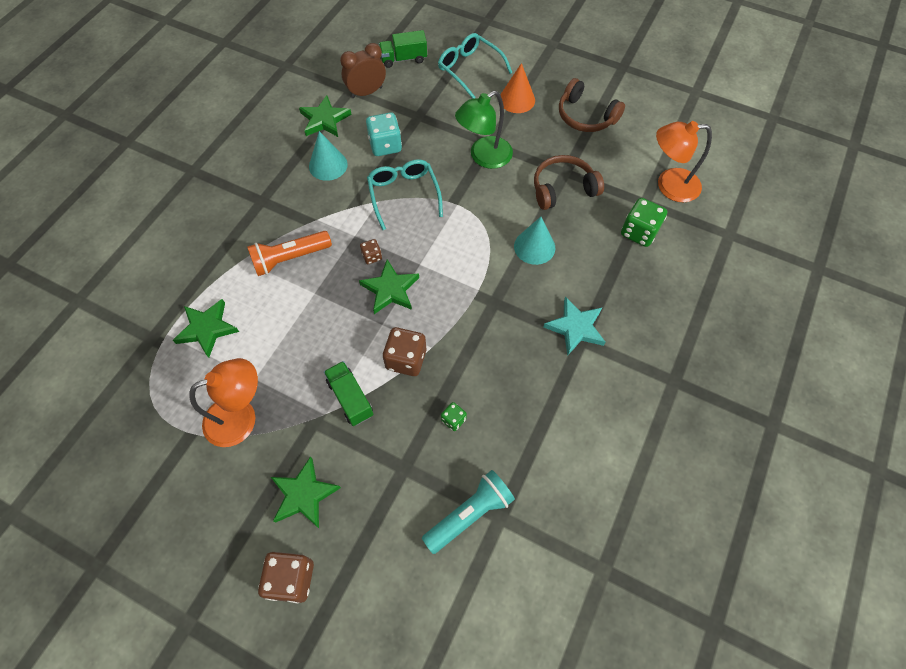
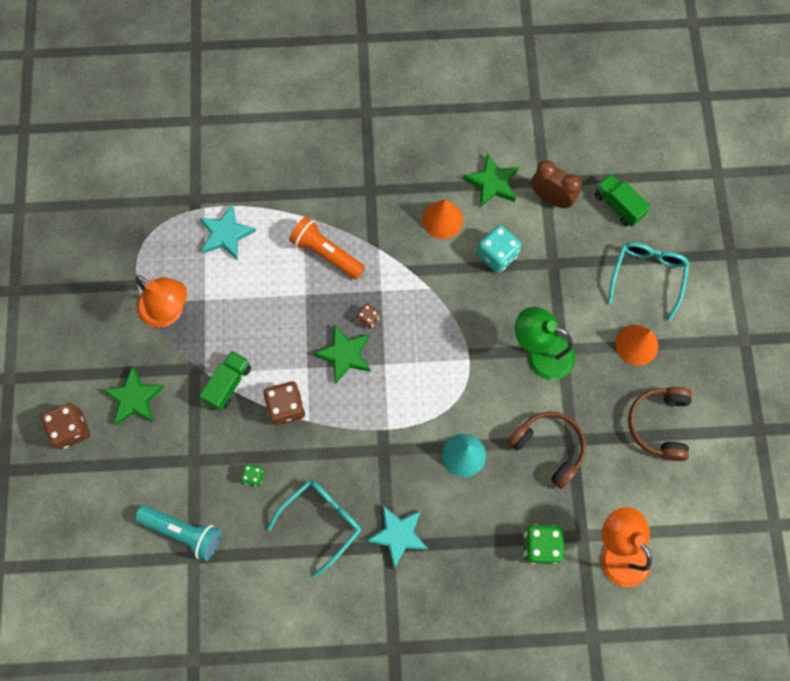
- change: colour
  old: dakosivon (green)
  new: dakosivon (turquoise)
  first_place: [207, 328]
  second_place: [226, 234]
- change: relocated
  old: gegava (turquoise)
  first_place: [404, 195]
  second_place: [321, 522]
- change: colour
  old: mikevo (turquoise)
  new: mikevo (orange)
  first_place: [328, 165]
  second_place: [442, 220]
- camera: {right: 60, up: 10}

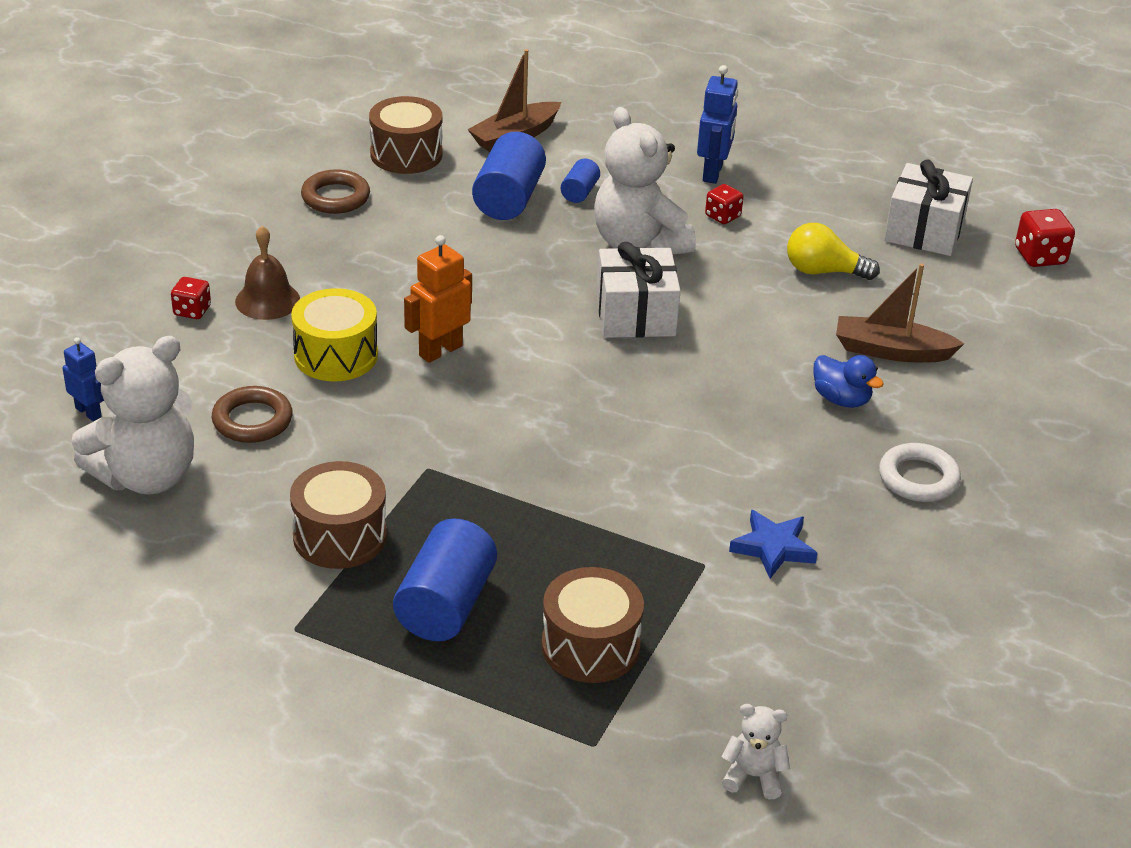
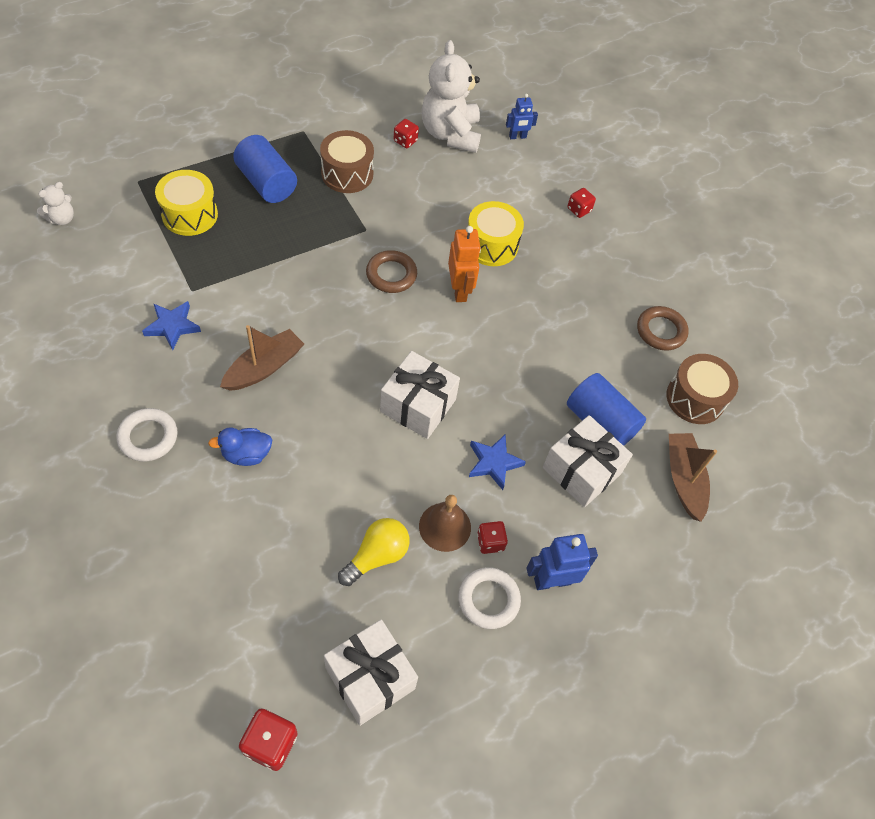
- change: colour
  old: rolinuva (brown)
  new: rolinuva (yellow)
  first_place: [590, 646]
  second_place: [190, 214]
- change: relocated
  old: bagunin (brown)
  first_place: [891, 351]
  second_place: [264, 367]
- change: relocated
  old: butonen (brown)
  first_place: [252, 420]
  second_place: [391, 274]
- change: appeared
  new: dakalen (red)
  second_place: [405, 141]
- change: relocated
  old: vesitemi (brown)
  first_place: [267, 300]
  second_place: [445, 526]
- change: appeared
  new: butonen (white)
  second_place: [488, 599]
- change: exchanged
  old: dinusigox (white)
  new: dakosivon (blue)
  first_place: [639, 243]
  second_place: [494, 463]
- change: spun
  old: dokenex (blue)
  first_place: [713, 173]
  second_place: [552, 581]
  degrees: 120
- change: exchanged
  old: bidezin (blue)
  new: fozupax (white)
  first_place: [580, 192]
  second_place: [581, 471]
- camera: {right: 120, up: 20}

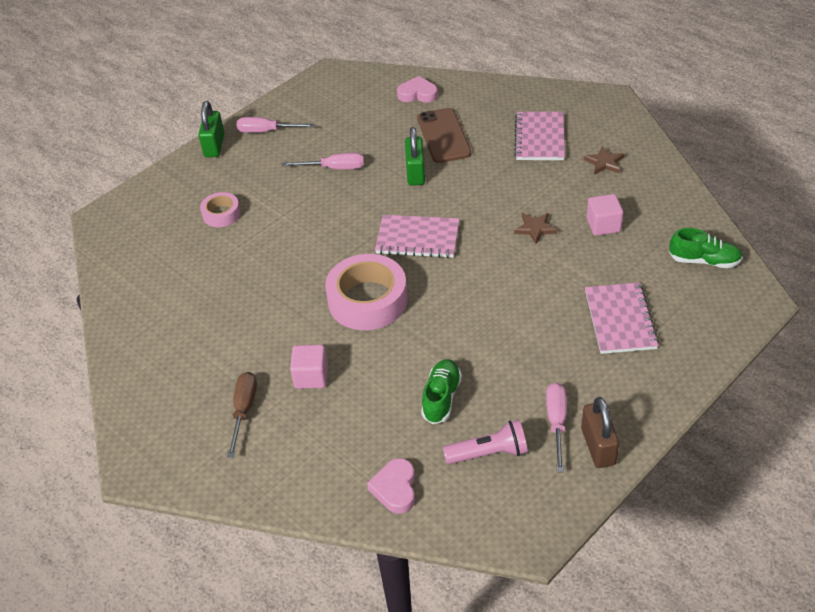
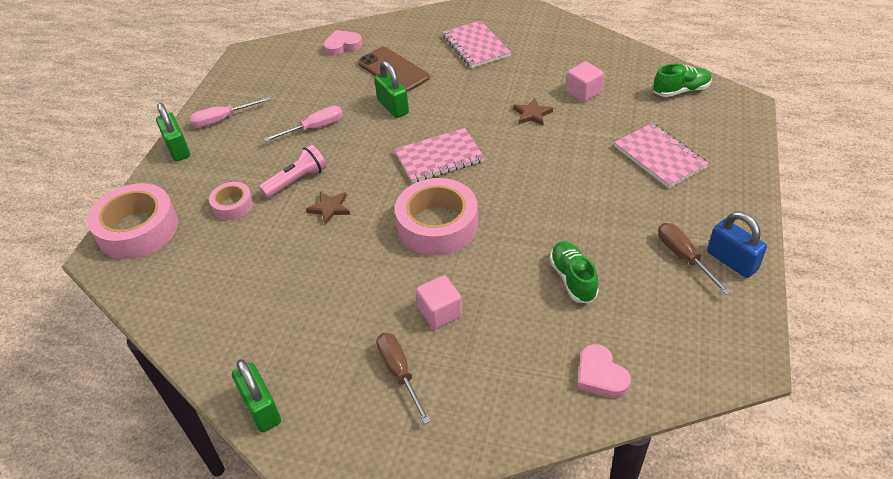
- change: appeared
  new: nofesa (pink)
  second_place: [138, 229]
- change: appeared
  new: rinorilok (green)
  second_place: [261, 408]
- change: relocated
  old: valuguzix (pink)
  first_place: [488, 453]
  second_place: [296, 181]
- change: relocated
  old: dakosivon (brown)
  first_place: [604, 163]
  second_place: [329, 208]
- change: colour
  old: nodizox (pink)
  new: nodizox (brown)
  first_place: [556, 423]
  second_place: [683, 257]
- change: colour
  old: rinorilok (brown)
  new: rinorilok (blue)
  first_place: [598, 446]
  second_place: [732, 261]
- camera: {right: -30, up: 0}

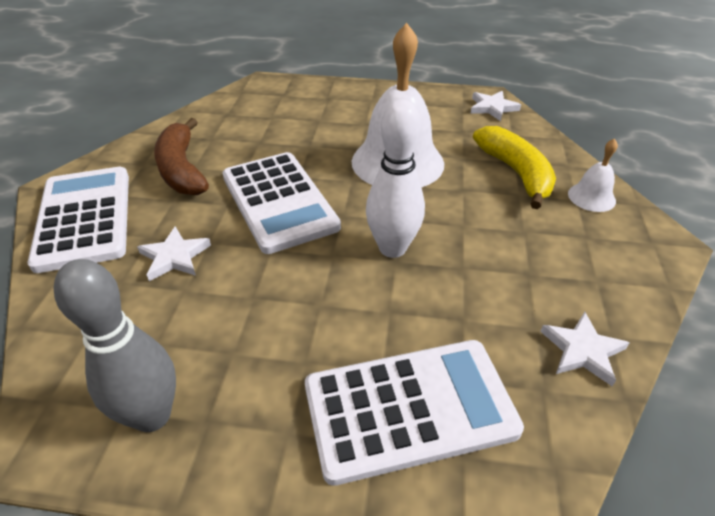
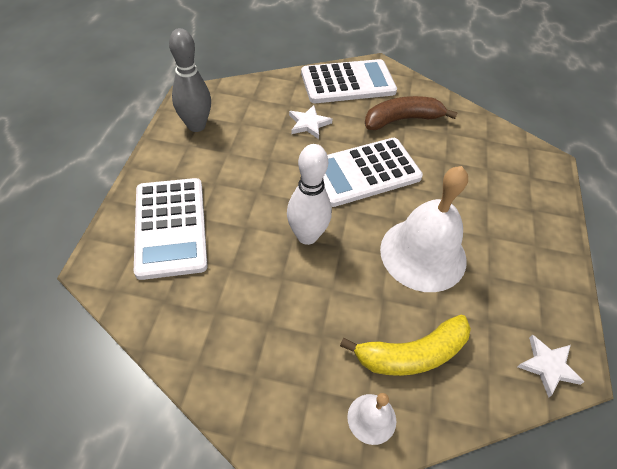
- change: missing
  old: dakosivon (white)
  first_place: [582, 350]
- camera: {right: 90, up: 10}

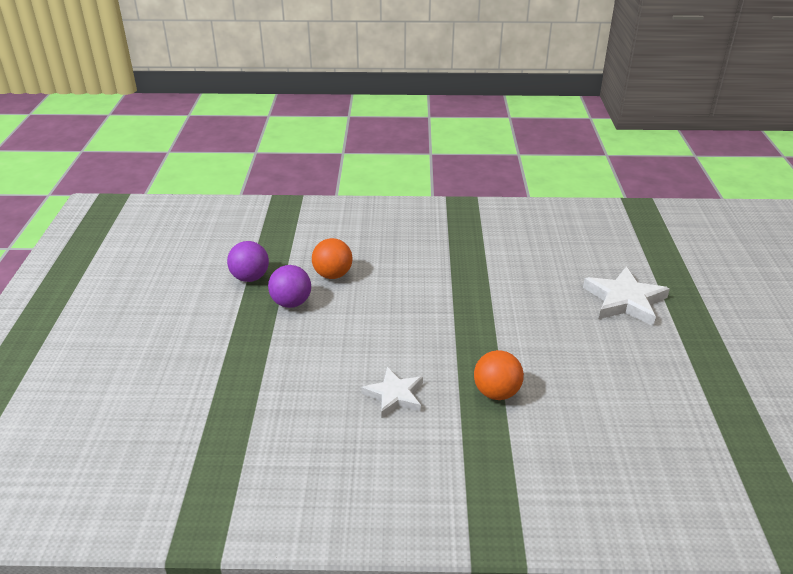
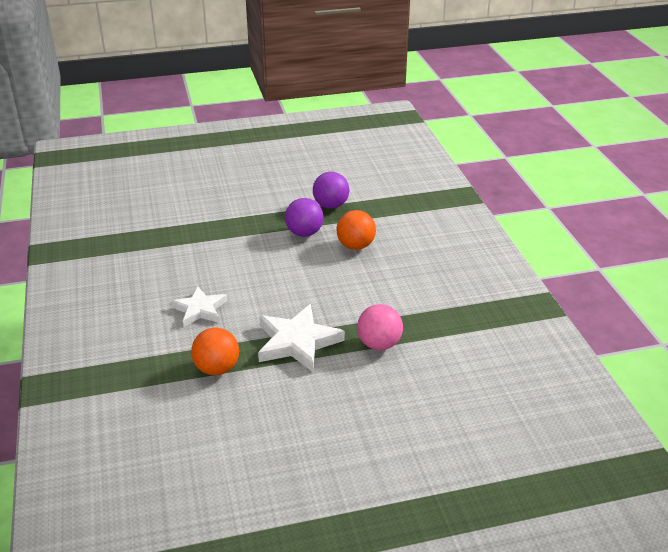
- change: relocated
  old: dakosivon (white)
  first_place: [624, 300]
  second_place: [297, 342]
- change: appeared
  new: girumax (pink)
  second_place: [379, 344]
- camera: {right: 75, up: 0}

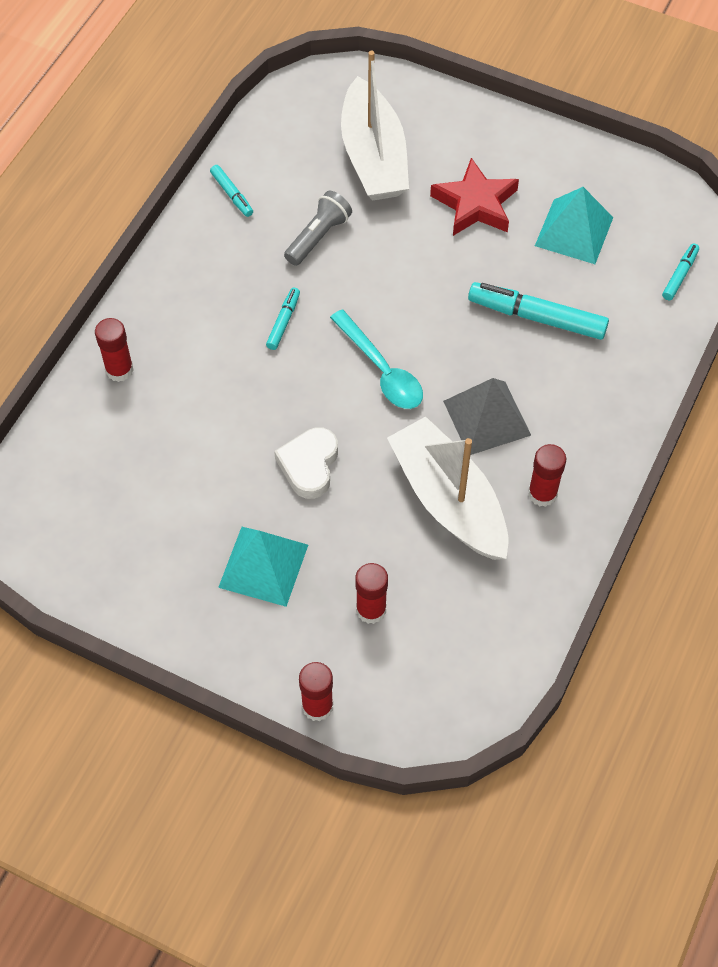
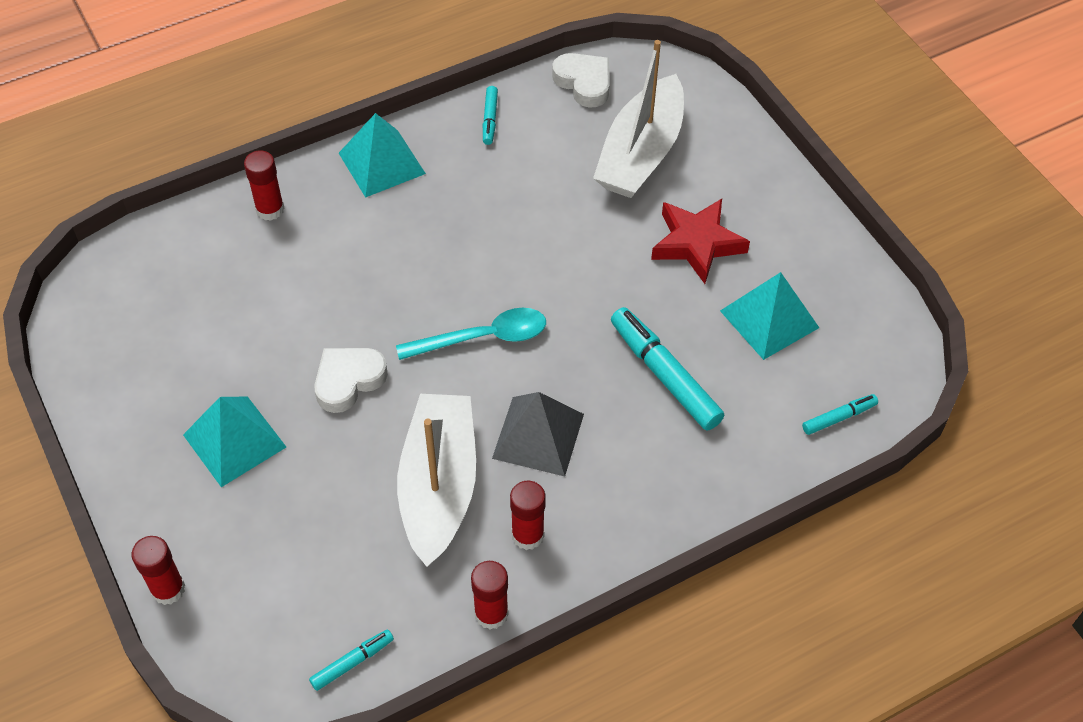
- change: relocated
  old: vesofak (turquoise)
  first_place: [283, 322]
  second_place: [352, 662]
- change: appeared
  new: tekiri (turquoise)
  second_place: [381, 163]
- change: spun
  old: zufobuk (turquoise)
  first_place: [381, 370]
  second_place: [483, 338]
  degrees: -105
- change: relocated
  old: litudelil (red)
  first_place: [371, 610]
  second_place: [491, 613]
- change: appeared
  new: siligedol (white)
  second_place: [584, 83]
- change: missing
  old: valuguzix (grey)
  first_place: [318, 237]
- camera: {right: 35, up: -5}

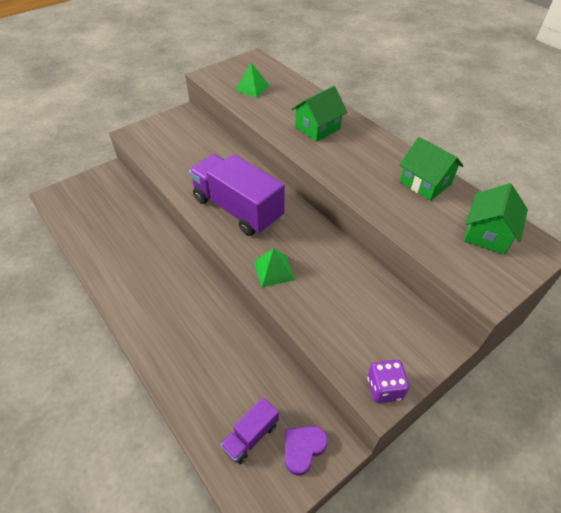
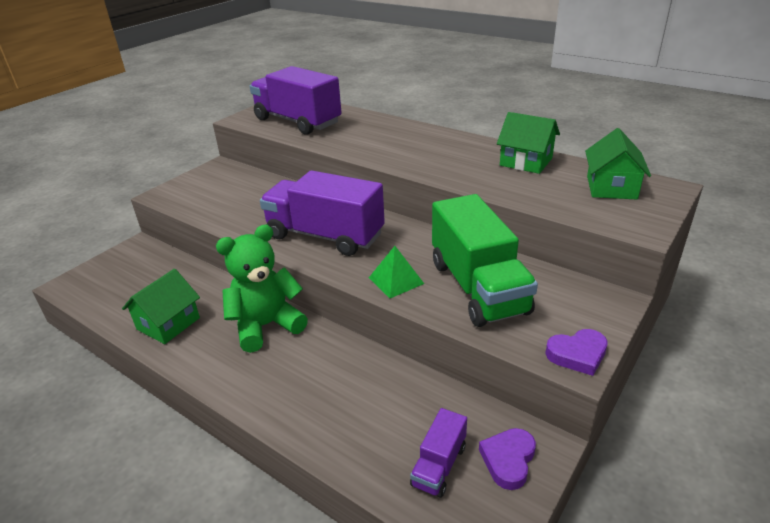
- change: relocated
  old: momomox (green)
  first_place: [317, 128]
  second_place: [168, 323]
- change: appeared
  new: dinusigox (green)
  second_place: [266, 325]
- change: exchanged
  old: tekiri (green)
  new: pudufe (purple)
  first_place: [252, 88]
  second_place: [297, 121]
- change: appeared
  new: pudufe (green)
  second_place: [478, 287]
- change: exchanged
  old: dakalen (purple)
  new: siligedol (purple)
  first_place: [384, 388]
  second_place: [577, 354]
- camera: {right: -15, up: -15}

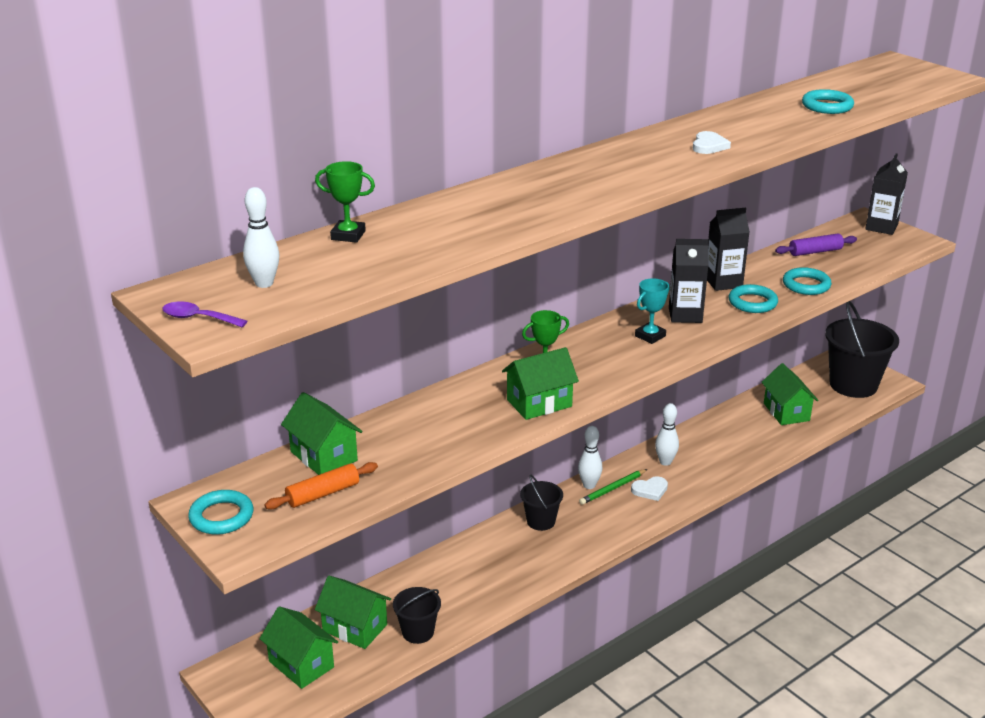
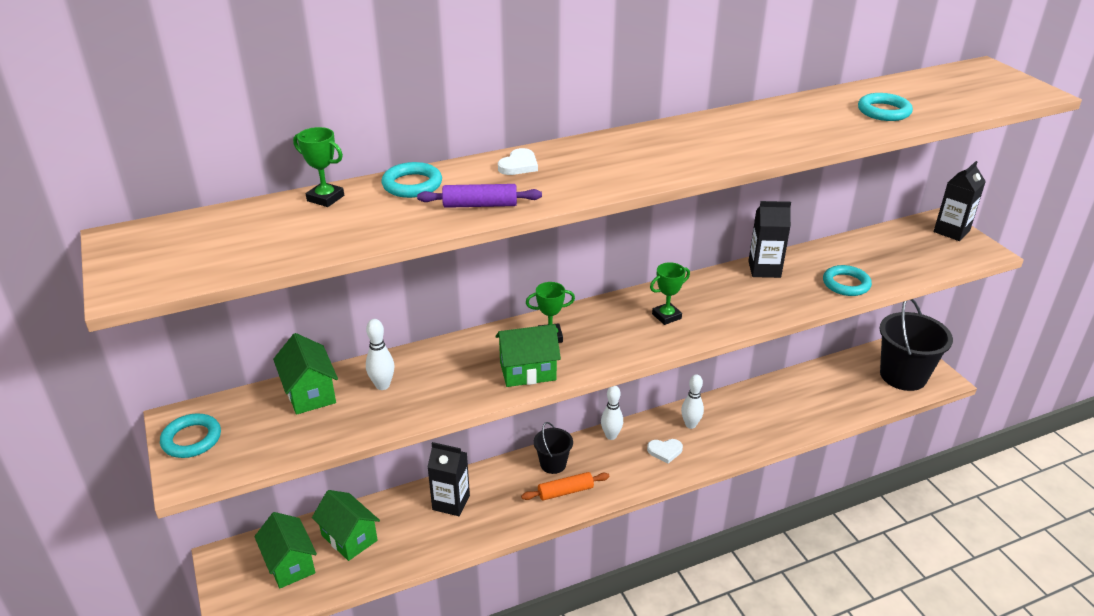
- change: relocated
  old: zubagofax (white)
  first_place: [264, 283]
  second_place: [382, 385]
- change: relocated
  old: butonen (turquoise)
  first_place: [752, 303]
  second_place: [412, 185]
- change: relocated
  old: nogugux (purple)
  first_place: [815, 252]
  second_place: [480, 205]
- change: relocated
  old: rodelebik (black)
  first_place: [685, 315]
  second_place: [451, 502]
- change: relocated
  old: siligedol (white)
  first_place: [709, 146]
  second_place: [519, 165]
- change: relocated
  old: nogugux (orange)
  first_place: [323, 494]
  second_place: [565, 491]
- change: colour
  old: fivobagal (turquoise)
  new: fivobagal (green)
  first_place: [650, 336]
  second_place: [666, 316]
- change: missing
  old: zufobuk (purple)
  first_place: [198, 318]
- change: missing
  old: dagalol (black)
  first_place: [418, 632]
- change: missing
  old: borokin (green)
  first_place: [612, 488]
- change: missing
  old: momomox (green)
  first_place: [786, 412]
- camera: {right: 15, up: 5}

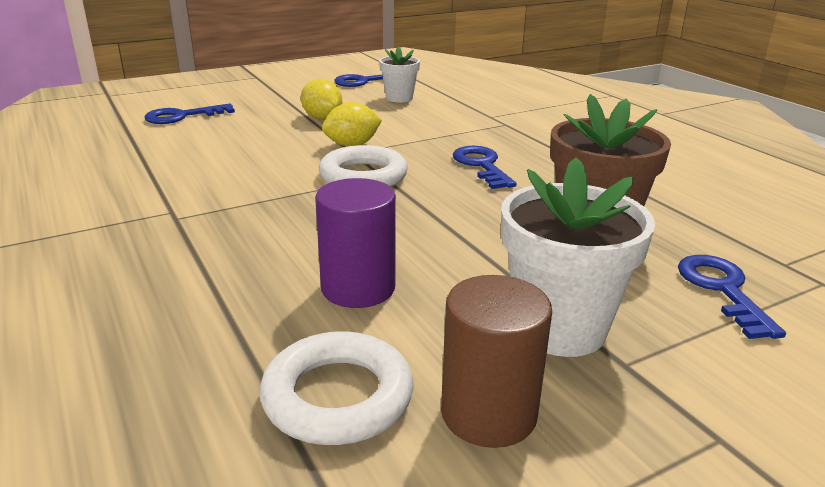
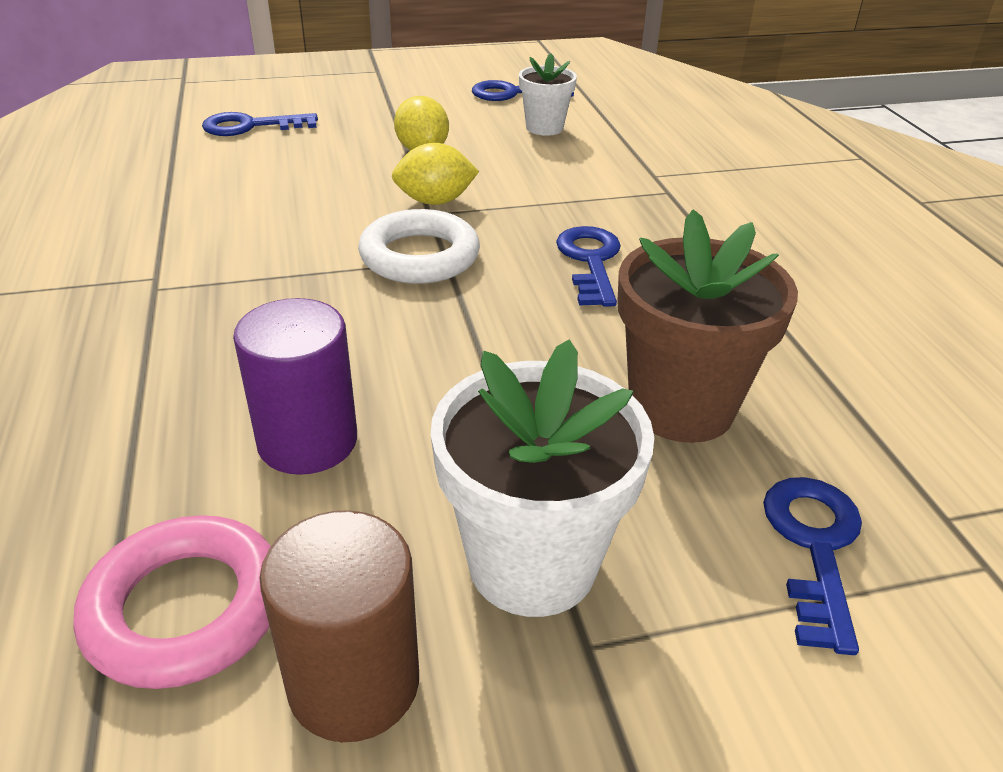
- change: colour
  old: butonen (white)
  new: butonen (pink)
  first_place: [338, 396]
  second_place: [185, 608]
- camera: {right: 15, up: 10}

